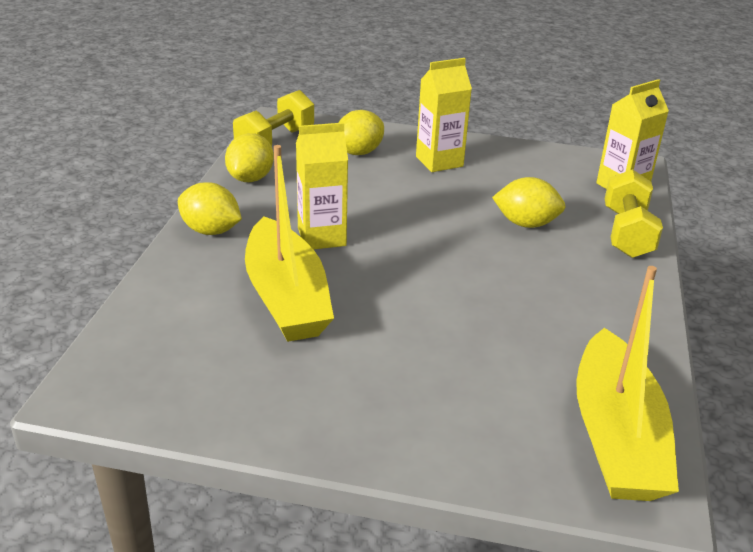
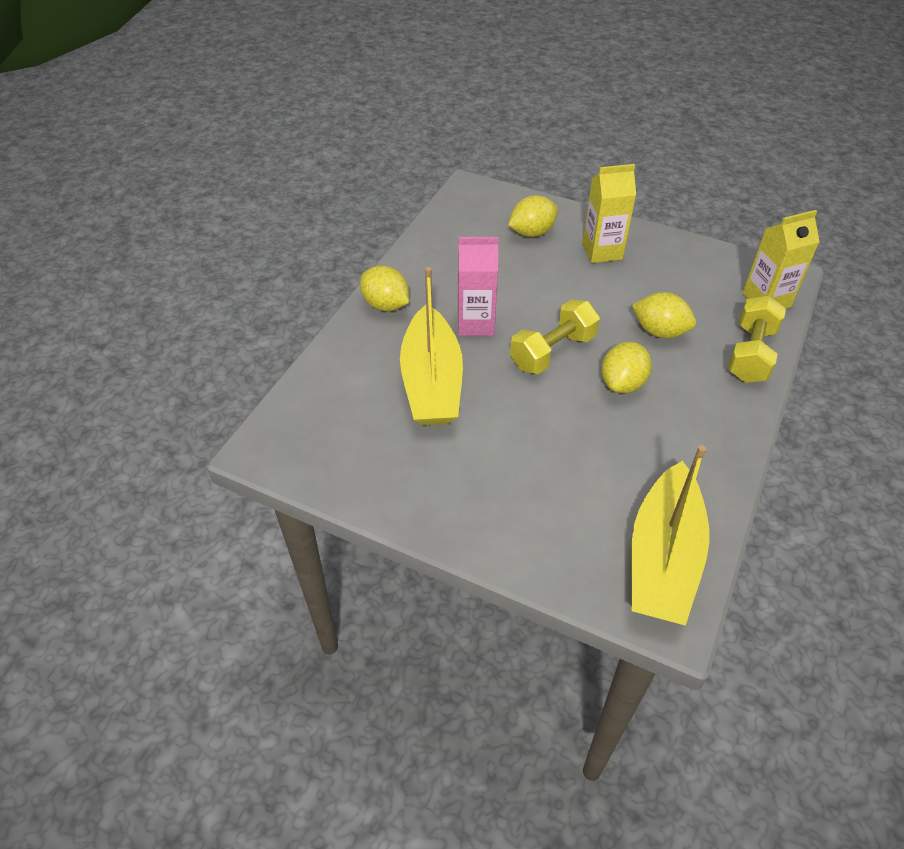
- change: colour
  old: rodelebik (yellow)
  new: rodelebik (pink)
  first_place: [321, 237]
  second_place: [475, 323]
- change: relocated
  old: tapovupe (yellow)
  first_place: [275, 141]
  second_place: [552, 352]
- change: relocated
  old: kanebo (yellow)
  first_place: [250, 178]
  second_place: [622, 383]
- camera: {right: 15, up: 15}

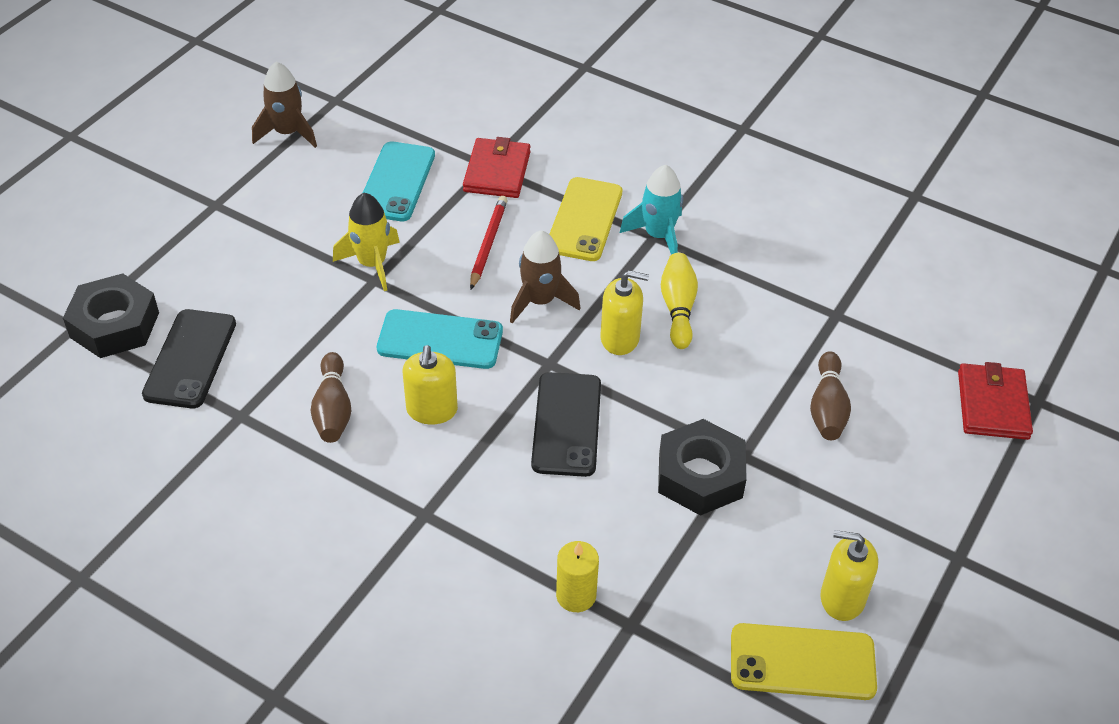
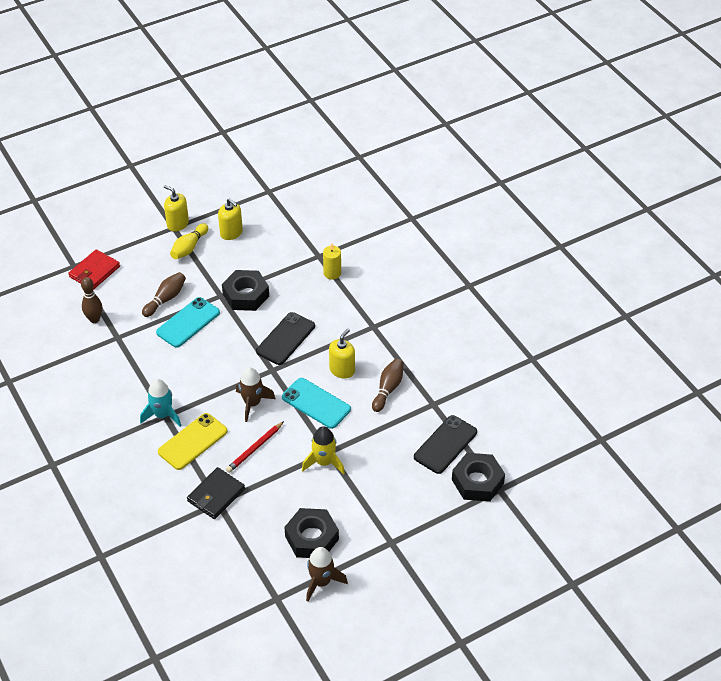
- change: appeared
  new: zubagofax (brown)
  second_place: [94, 319]
- change: relocated
  old: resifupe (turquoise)
  first_place: [396, 182]
  second_place: [188, 322]
- change: relocated
  old: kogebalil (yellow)
  first_place: [620, 338]
  second_place: [177, 224]
- change: relocated
  old: zubagofax (yellow)
  first_place: [678, 308]
  second_place: [189, 247]
- change: colour
  old: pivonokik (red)
  new: pivonokik (black)
  first_place: [497, 172]
  second_place: [216, 495]
- change: appeared
  new: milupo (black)
  second_place: [311, 538]
- change: missing
  old: resifupe (yellow)
  first_place: [802, 662]
- camera: {right: -150, up: 0}

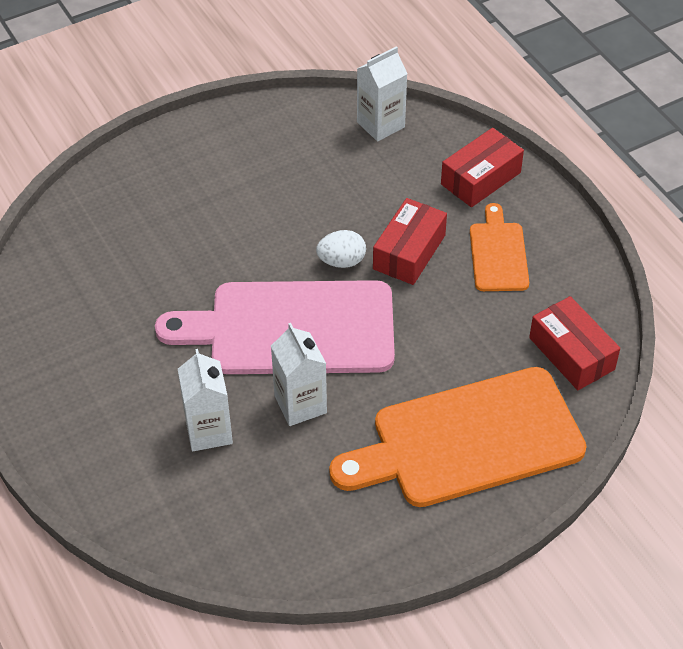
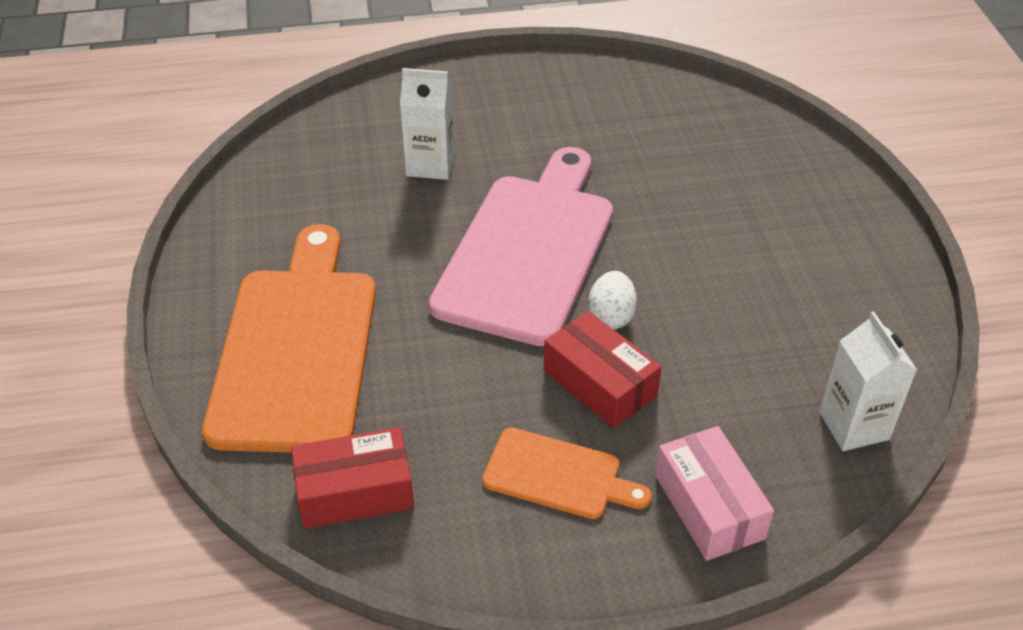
- change: colour
  old: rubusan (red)
  new: rubusan (pink)
  first_place: [480, 178]
  second_place: [709, 506]
- change: missing
  old: rodelebik (white)
  first_place: [300, 404]
- camera: {right: 110, up: -5}

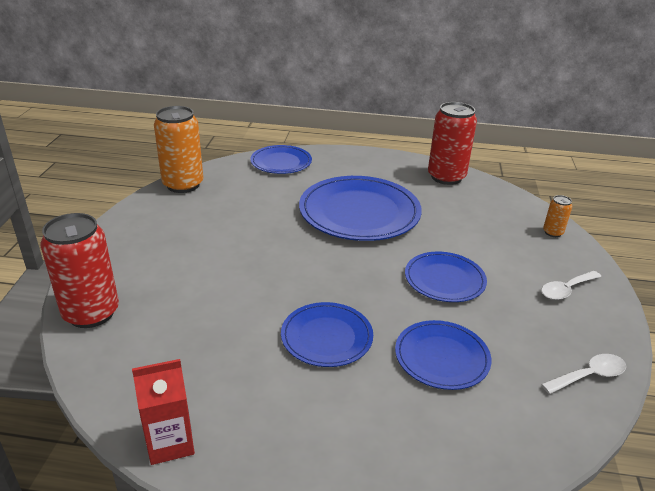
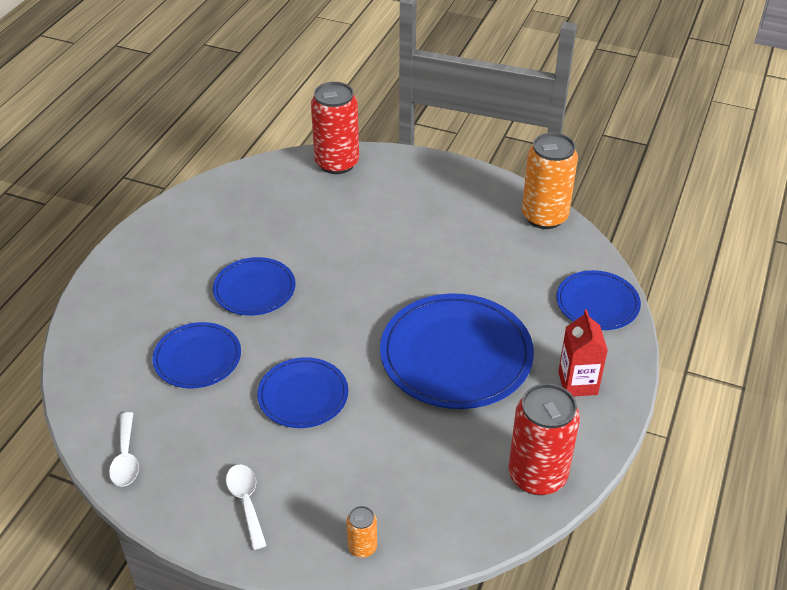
- change: relocated
  old: rodelebik (red)
  first_place: [170, 443]
  second_place: [577, 383]
- camera: {right: 105, up: 10}

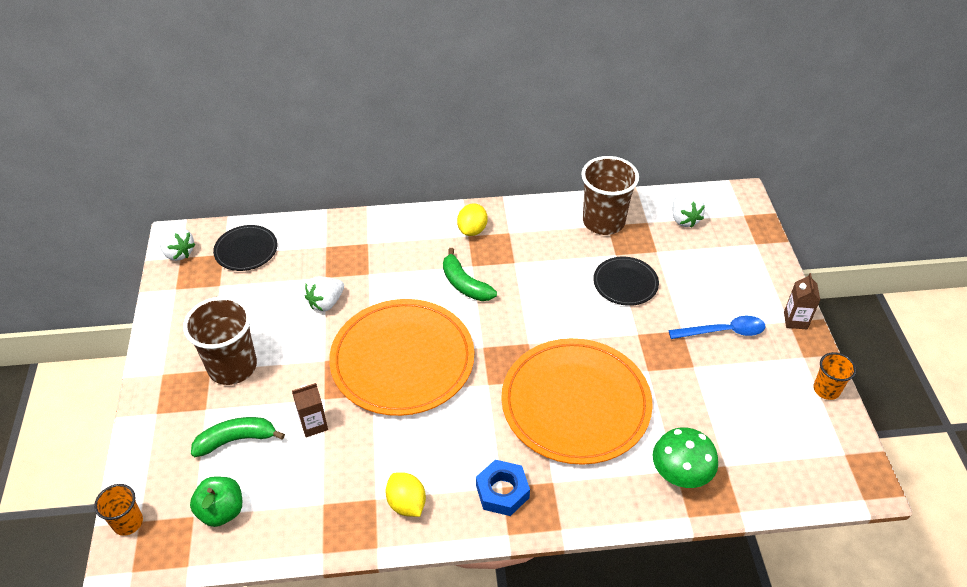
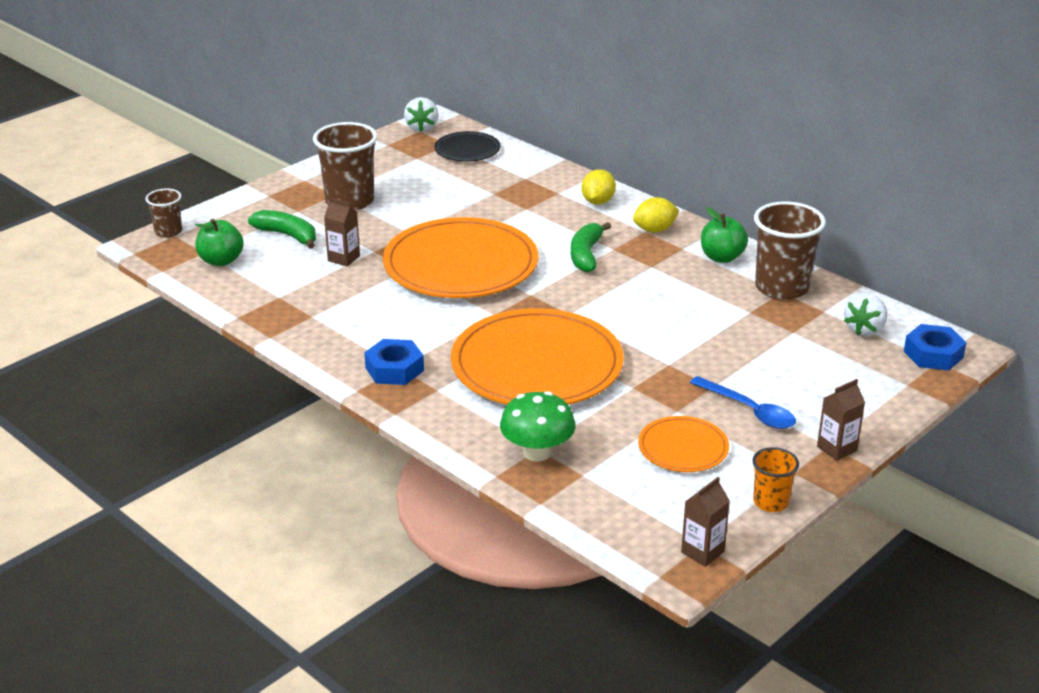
- change: colour
  old: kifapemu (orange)
  new: kifapemu (brown)
  first_place: [128, 522]
  second_place: [168, 232]
- change: relocated
  old: kanebo (yellow)
  first_place: [406, 503]
  second_place: [598, 202]
- change: appeared
  new: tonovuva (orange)
  second_place: [683, 448]
- change: appeared
  new: rodelebik (brown)
  second_place: [702, 552]
- change: appeared
  new: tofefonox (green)
  second_place: [722, 257]
- change: appeared
  new: milupo (blue)
  second_place: [933, 354]
- change: missing
  old: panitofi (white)
  first_place: [326, 303]
- change: missing
  old: tonovuva (black)
  first_place: [625, 283]
- camera: {right: 50, up: -15}

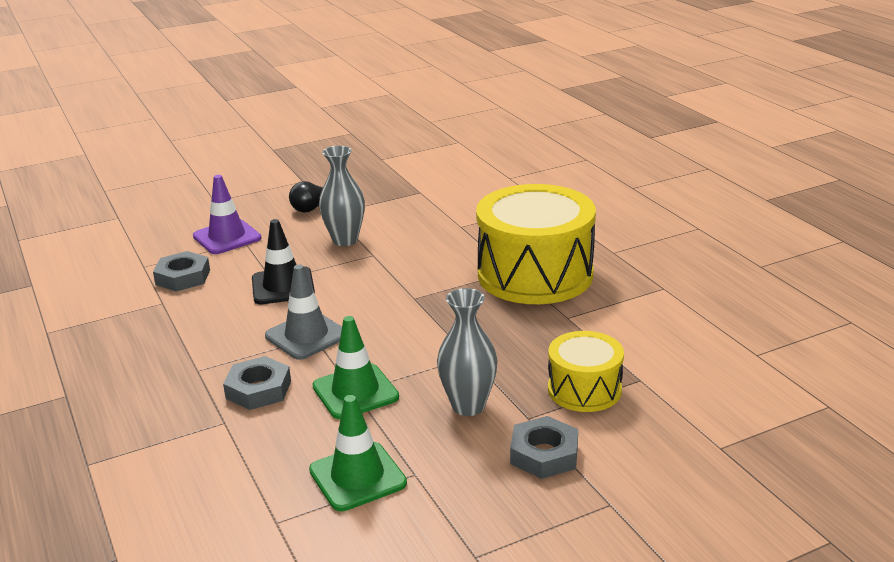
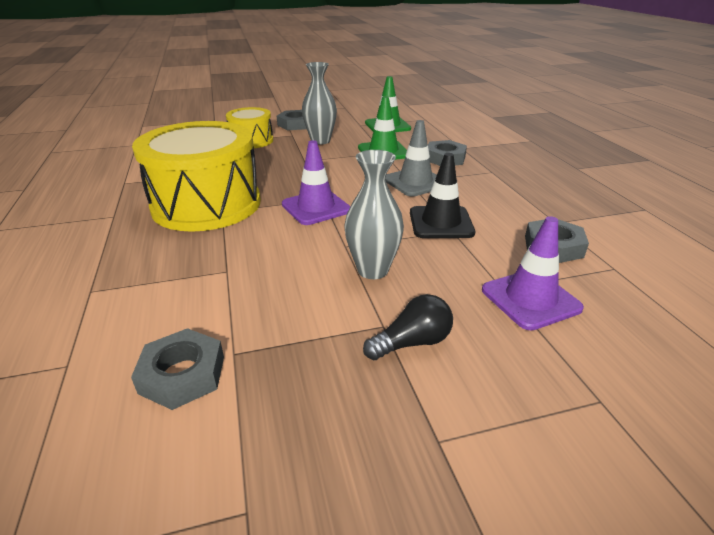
- change: appeared
  new: milupo (grey)
  second_place: [182, 374]
- change: appeared
  new: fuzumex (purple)
  second_place: [316, 207]
- camera: {right: -170, up: 5}

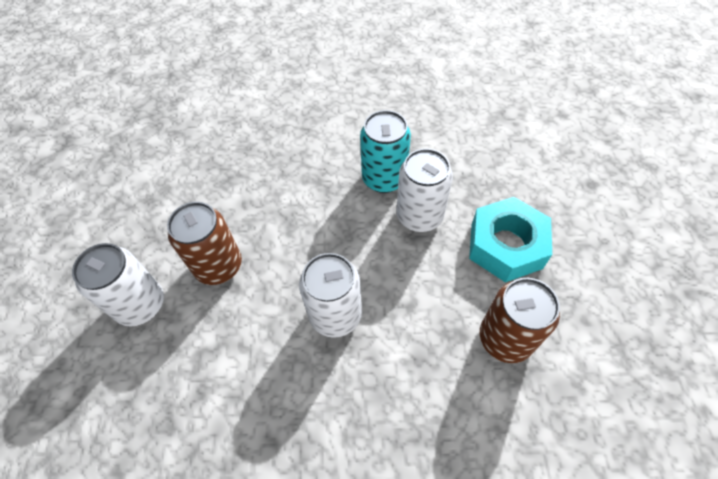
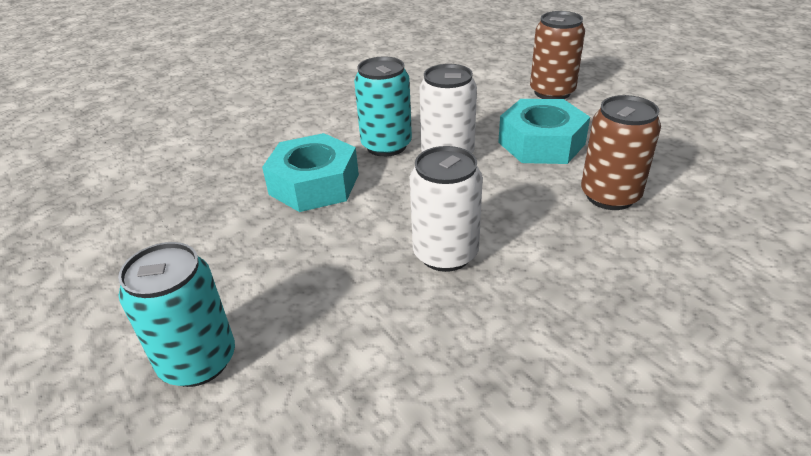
- change: colour
  old: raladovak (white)
  new: raladovak (turquoise)
  first_place: [141, 305]
  second_place: [198, 361]
- change: appeared
  new: milupo (turquoise)
  second_place: [314, 184]
- change: relocated
  old: raladovak (brown)
  first_place: [218, 266]
  second_place: [552, 92]
- camera: {right: -35, up: -20}

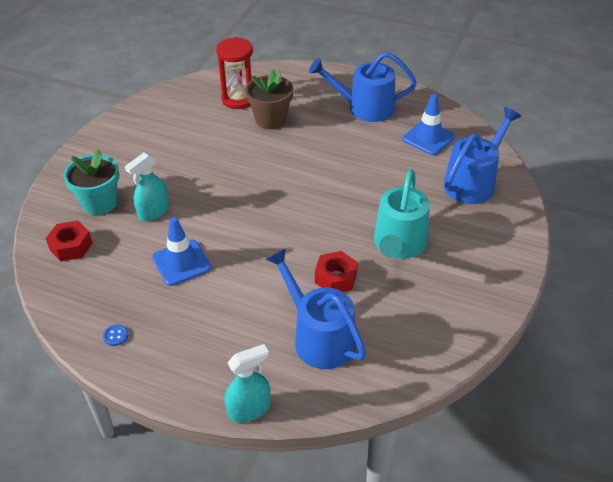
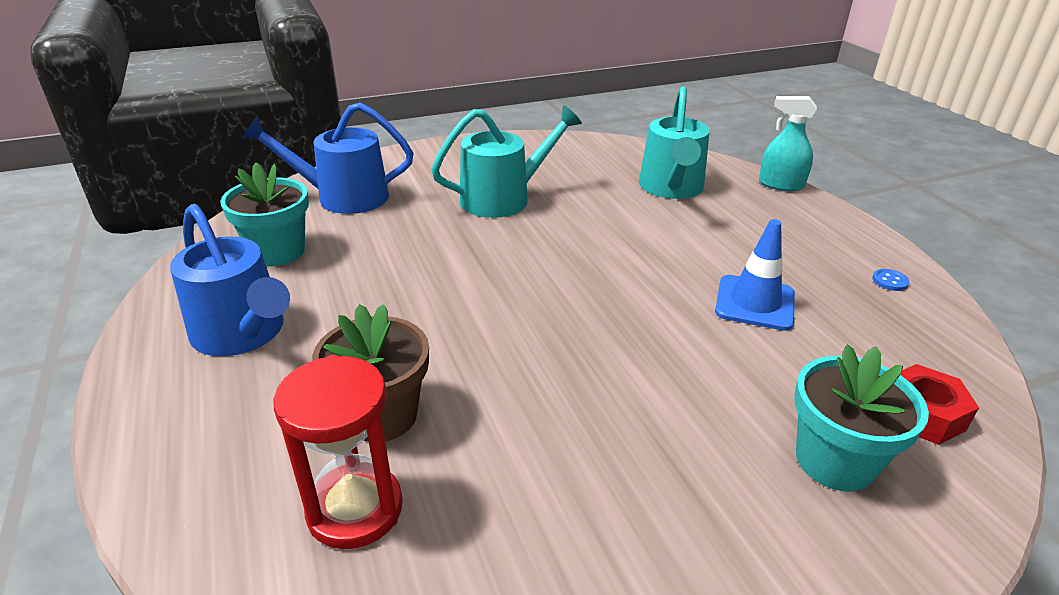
- change: exchanged
  old: fuzumex (blue)
  new: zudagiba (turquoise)
  first_place: [428, 138]
  second_place: [277, 252]
- change: colour
  old: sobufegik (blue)
  new: sobufegik (turquoise)
  first_place: [319, 337]
  second_place: [671, 188]
- change: missing
  old: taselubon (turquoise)
  first_place: [153, 211]
- change: missing
  old: milupo (red)
  first_place: [335, 278]
- camera: {right: -135, up: -10}

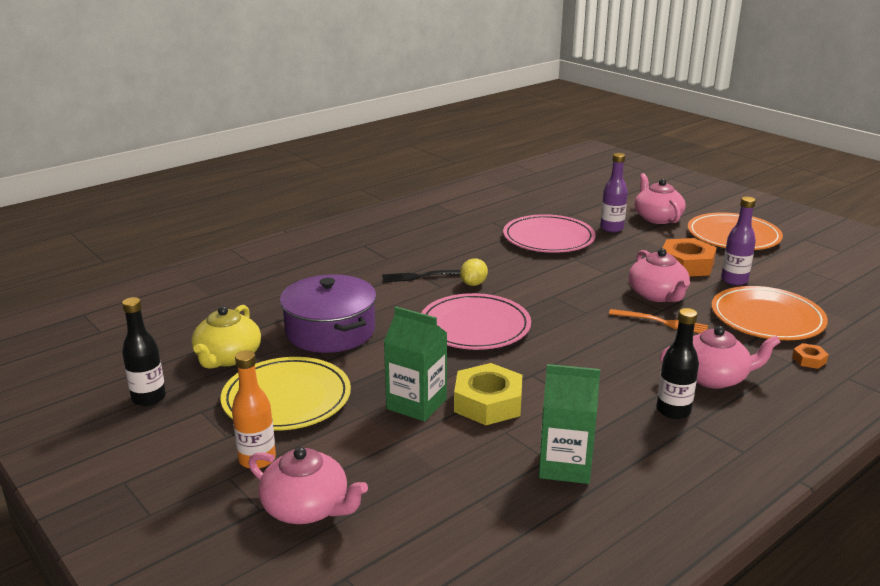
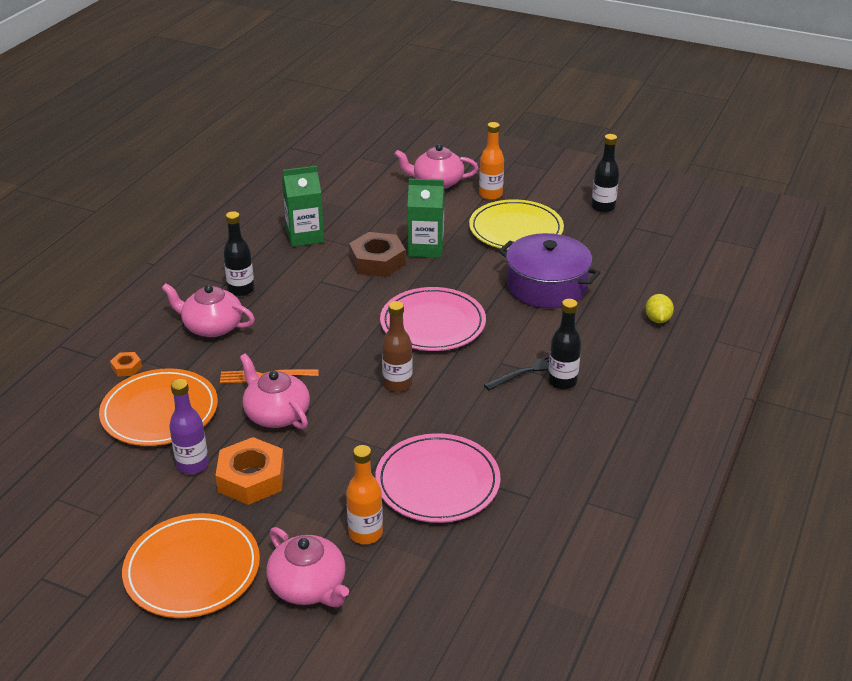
- change: spun
  old: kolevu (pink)
  first_place: [713, 377]
  second_place: [212, 326]
  degrees: 45
- change: colour
  old: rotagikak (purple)
  new: rotagikak (orange)
  first_place: [611, 228]
  second_place: [365, 533]
- change: colour
  old: milupo (yellow)
  new: milupo (brown)
  first_place: [488, 403]
  second_place: [377, 261]
- change: appeared
  new: rotagikak (brown)
  second_place: [397, 384]
- change: appeared
  new: rotagikak (black)
  second_place: [562, 381]
- change: relocated
  old: kanebo (yellow)
  first_place: [473, 284]
  second_place: [657, 319]
- change: missing
  old: kolevu (yellow)
  first_place: [227, 357]
- camera: {right: 155, up: 10}

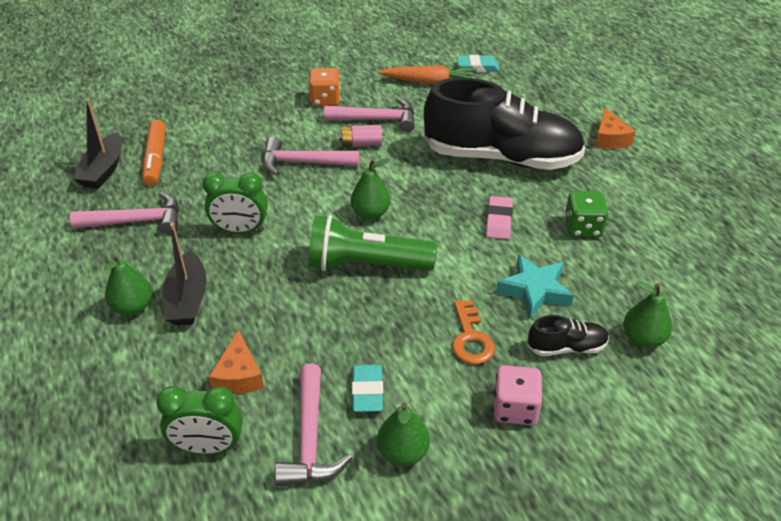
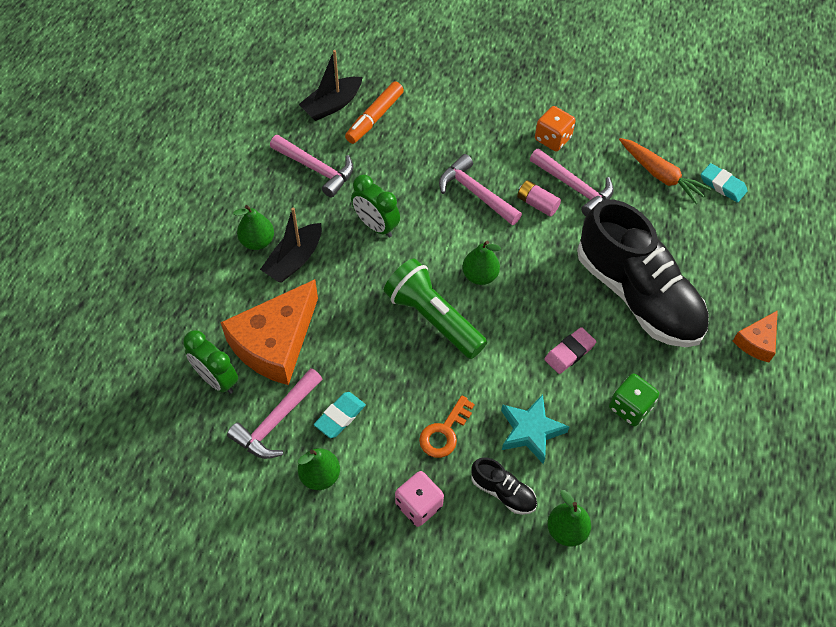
- change: size
  old: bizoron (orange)
  first_place: [239, 375]
  second_place: [275, 343]
  factor: 2.0
- camera: {right: 40, up: 15}

